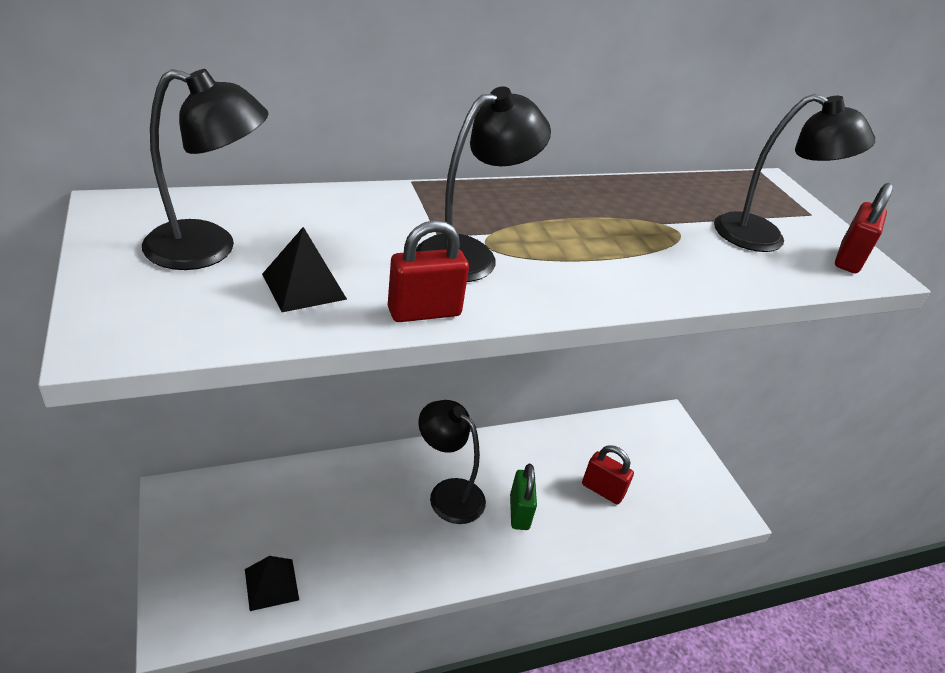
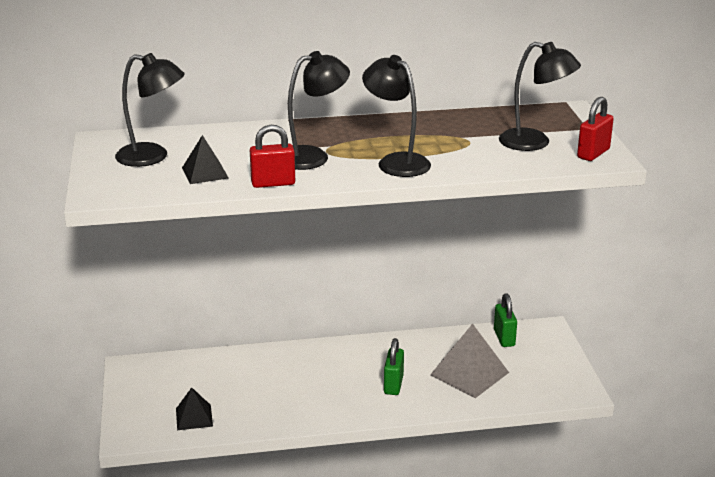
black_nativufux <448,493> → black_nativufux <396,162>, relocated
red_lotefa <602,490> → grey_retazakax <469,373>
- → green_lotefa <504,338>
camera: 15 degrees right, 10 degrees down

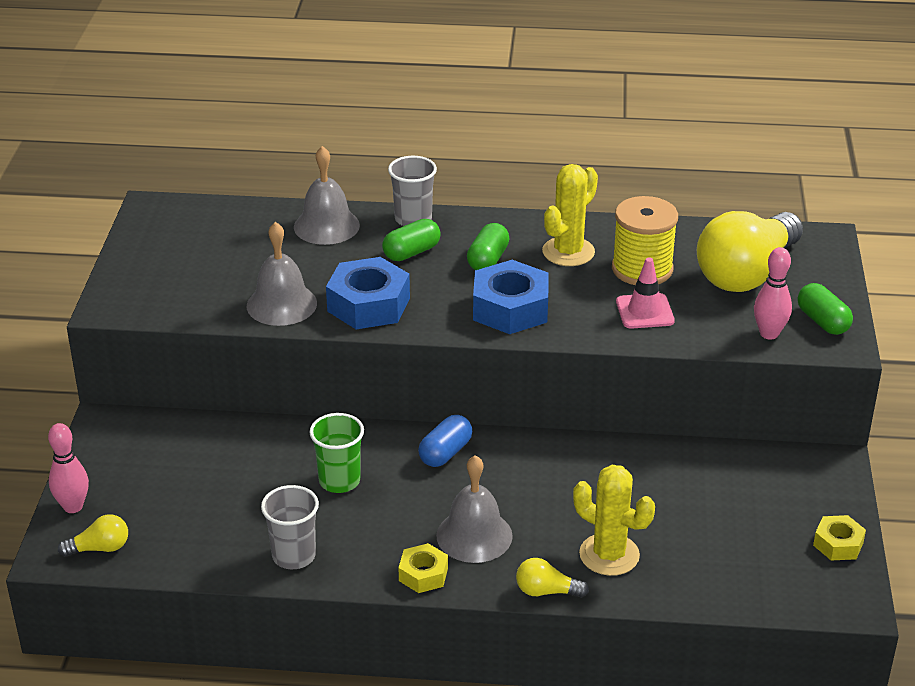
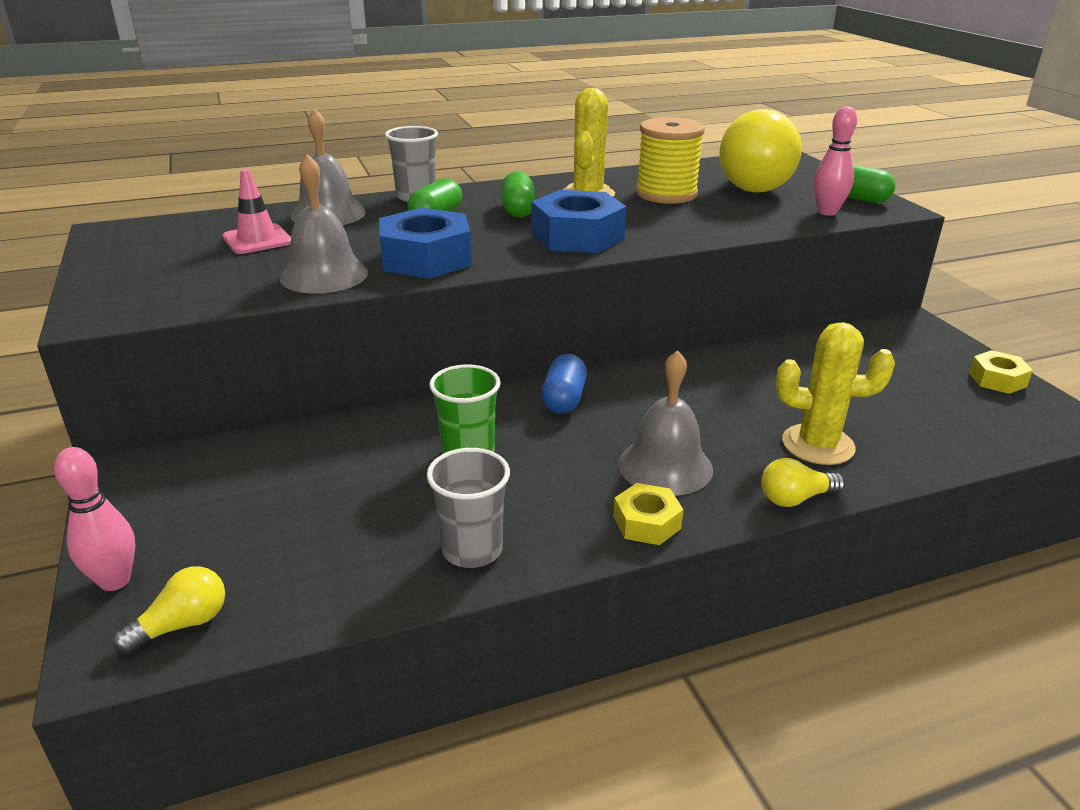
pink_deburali <644,311> → pink_deburali <257,240>, relocated
camera: 25 degrees left, 5 degrees down

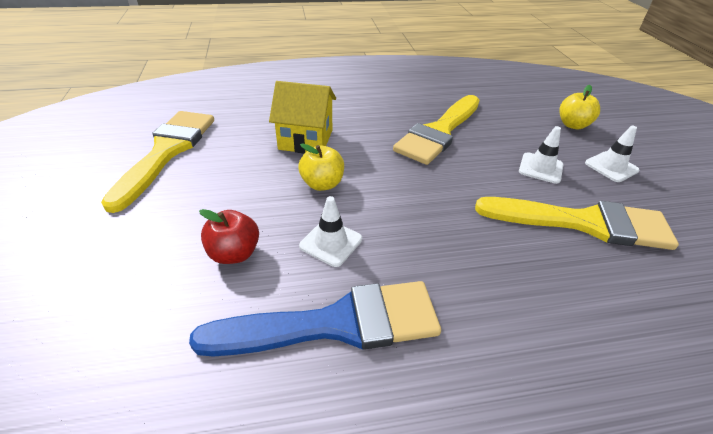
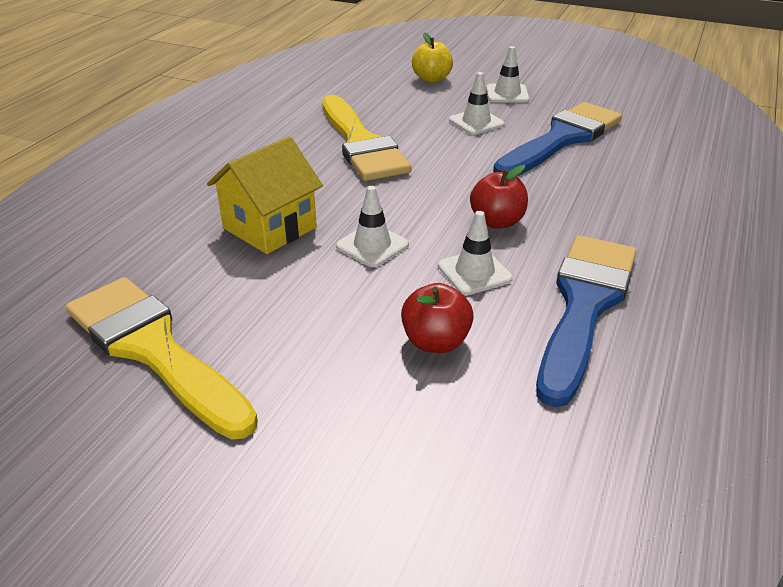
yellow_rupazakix <322,184> → white_deburali <372,245>
- → red_rupazakix <497,222>
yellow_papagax <583,223> → blue_papagax <561,139>
camera: 55 degrees left, 5 degrees down

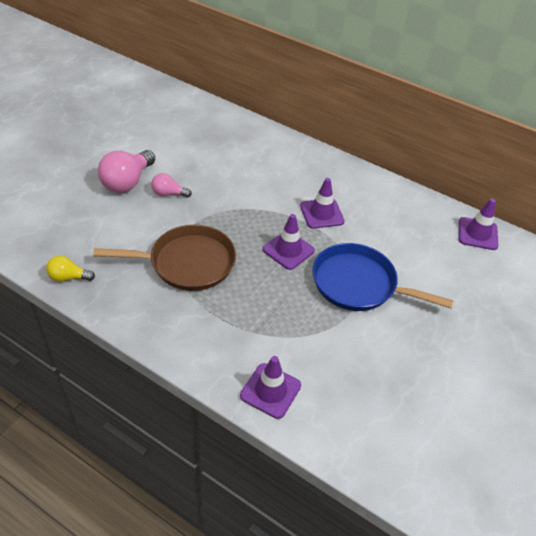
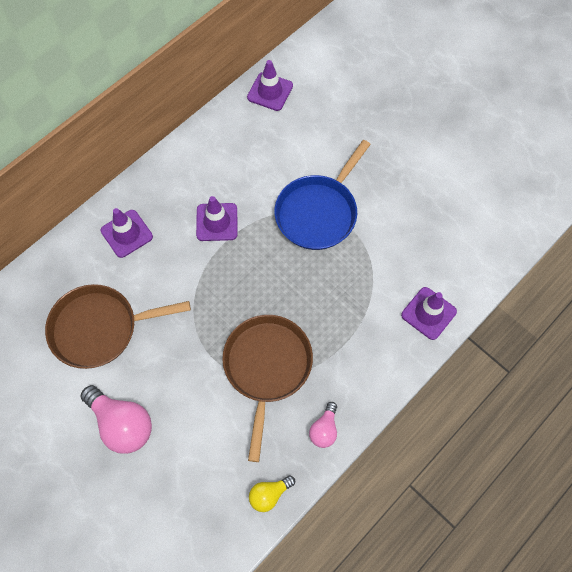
- → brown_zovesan <99,328>
purple_deburali <288,250> → purple_deburali <126,233>, relocated
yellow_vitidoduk <68,277> → yellow_vitidoduk <269,494>, 45 degrees clockwise
pink_vitidoduk <168,194> → pink_vitidoduk <324,429>, relocated
camera: 75 degrees left, 20 degrees up

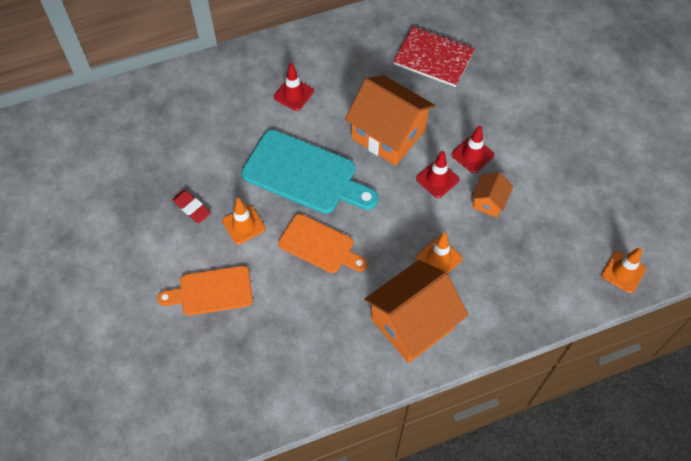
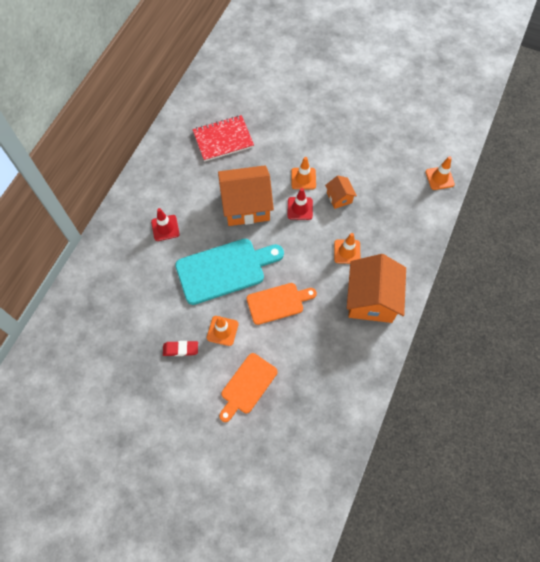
red_deburali <472,155> → orange_deburali <303,178>
camera: 45 degrees left, 5 degrees up

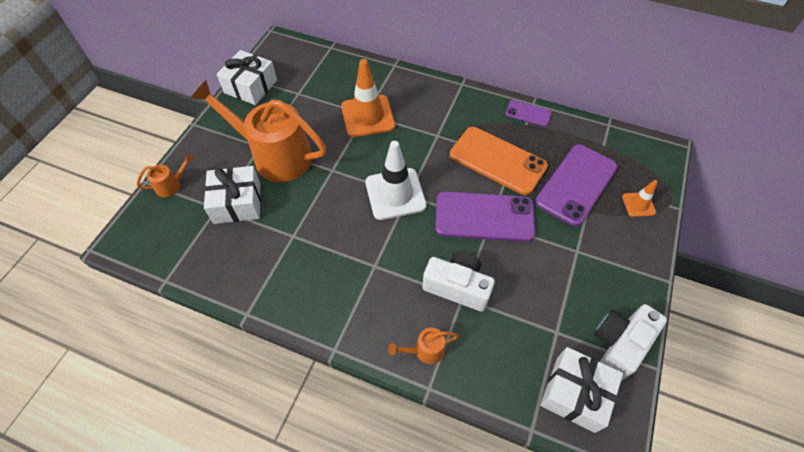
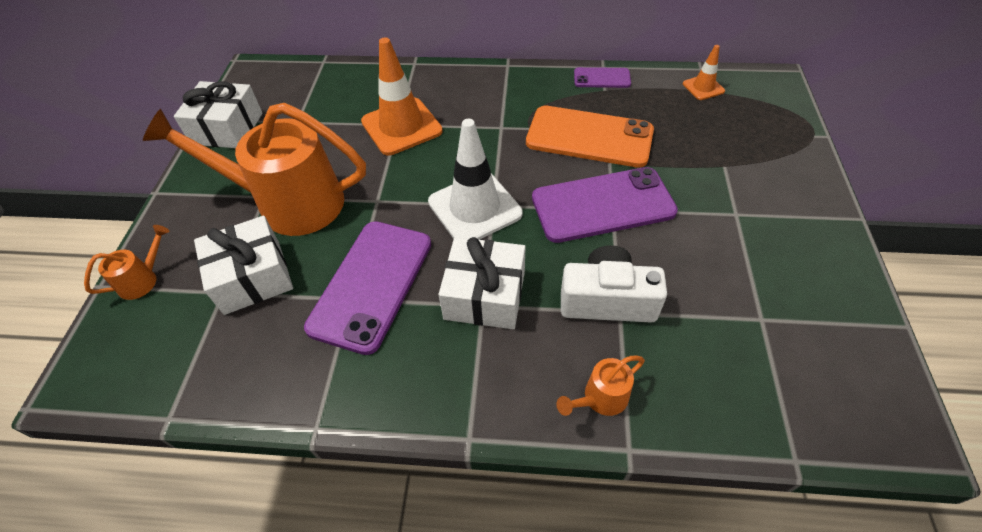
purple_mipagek <576,184> → purple_mipagek <371,284>, relocated
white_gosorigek <575,393> → white_gosorigek <485,295>, relocated
orange_deburali <638,204> → orange_deburali <703,87>, relocated
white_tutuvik <619,344> → -
camera: 15 degrees left, 5 degrees down

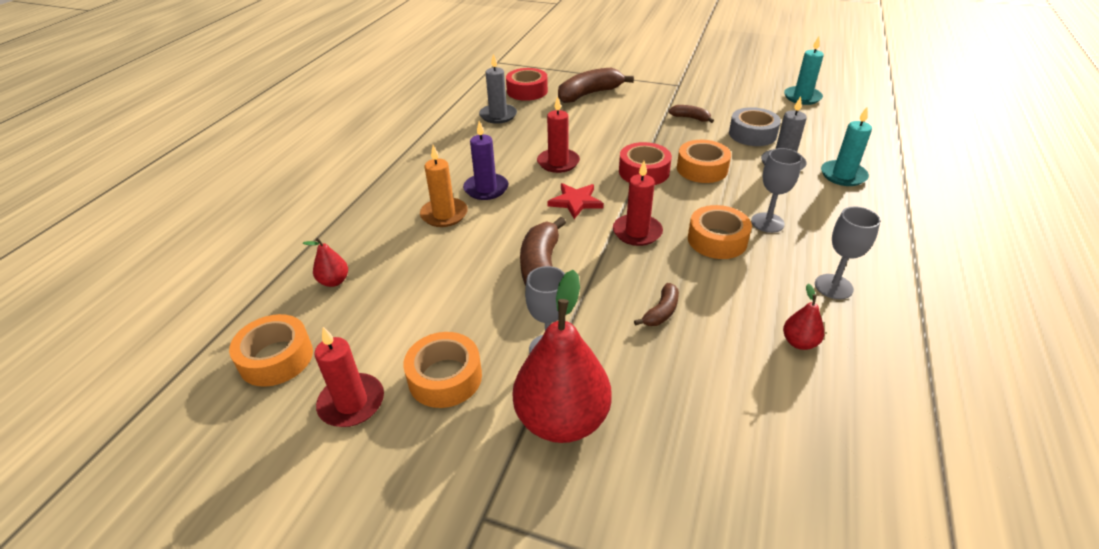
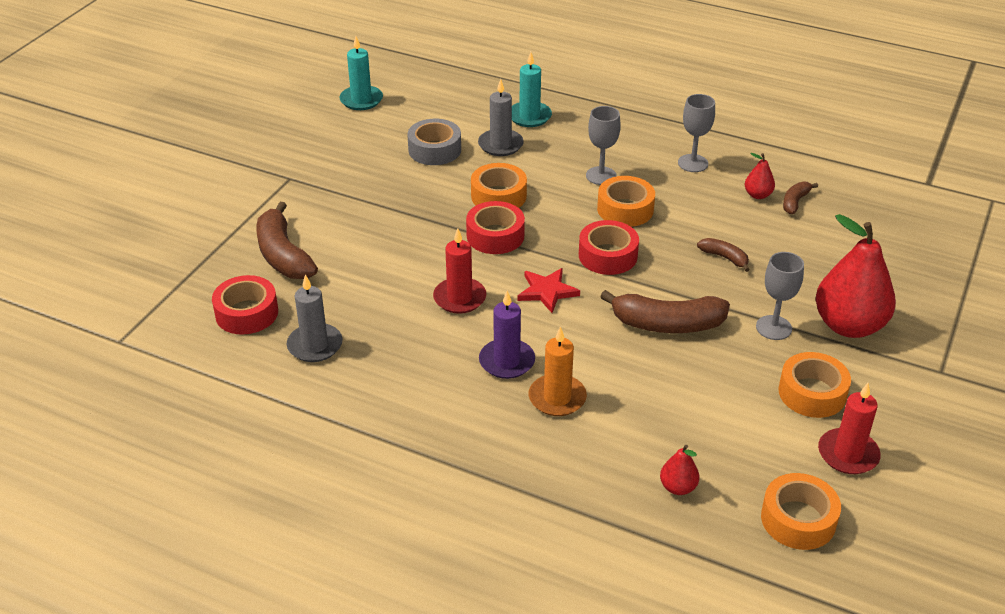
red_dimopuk <637,232> → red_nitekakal <608,255>
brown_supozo <690,118> → brown_supozo <795,202>, relocated
camera: 85 degrees left, 0 degrees up

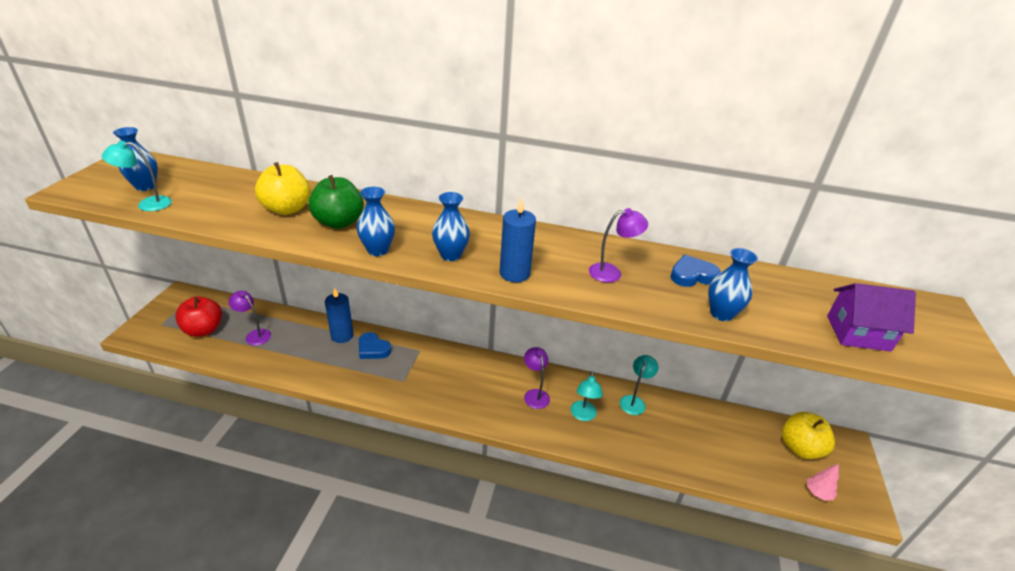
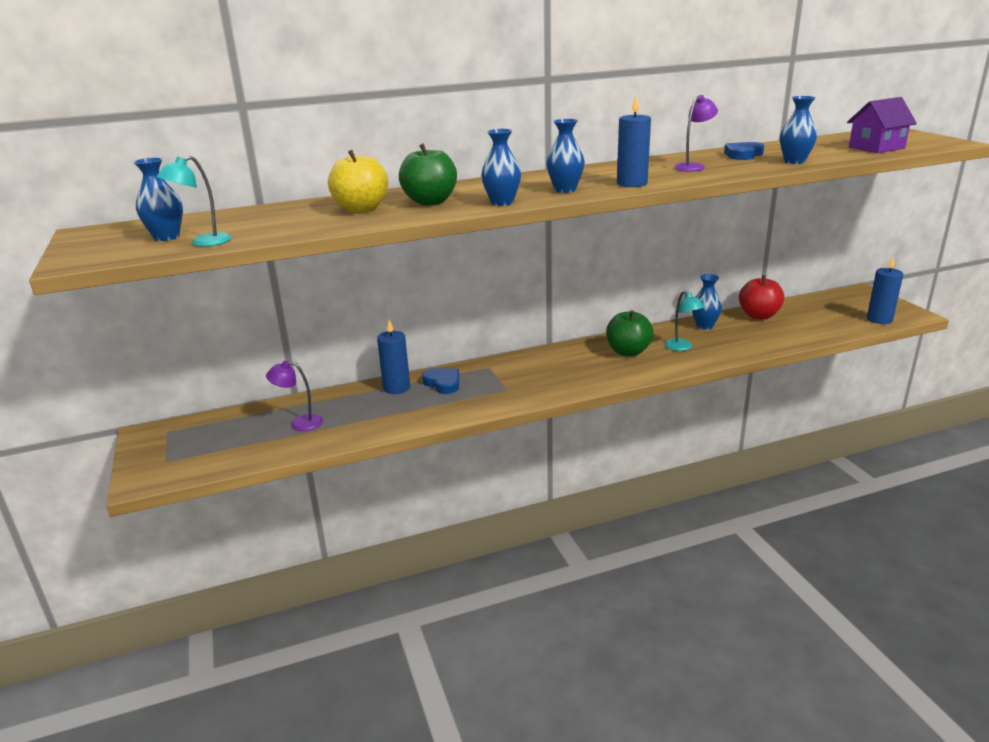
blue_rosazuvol <373,349> → blue_rosazuvol <443,383>, 135 degrees counterclockwise
purple_nativufux <535,394> → green_rupazakix <628,352>
turquoise_nativufux <634,401> → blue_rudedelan <704,326>
red_rupazakix <204,330> → red_rupazakix <759,316>, relocated
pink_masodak <817,493> → blue_dimopuk <879,319>
yellow_rupazakix <800,448> → -
camera: 30 degrees left, 10 degrees down

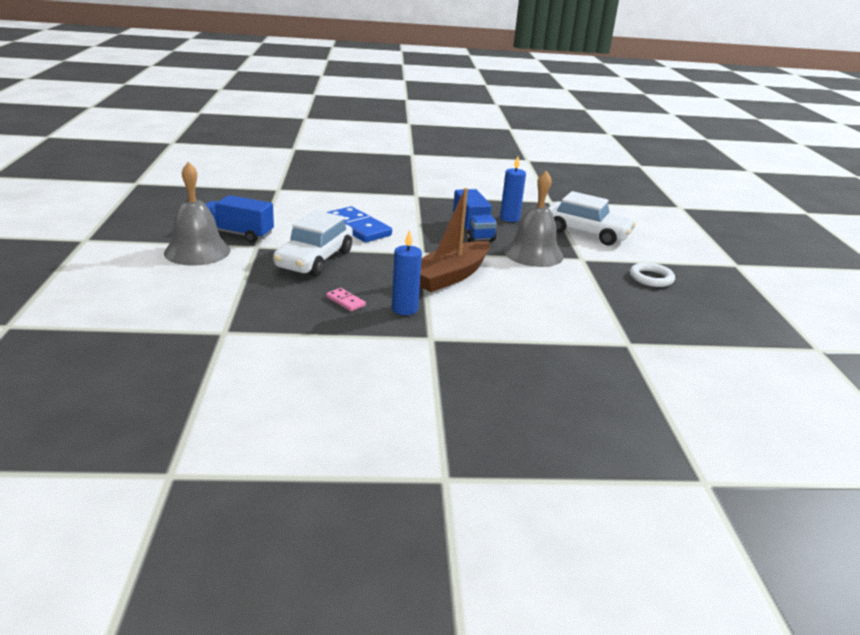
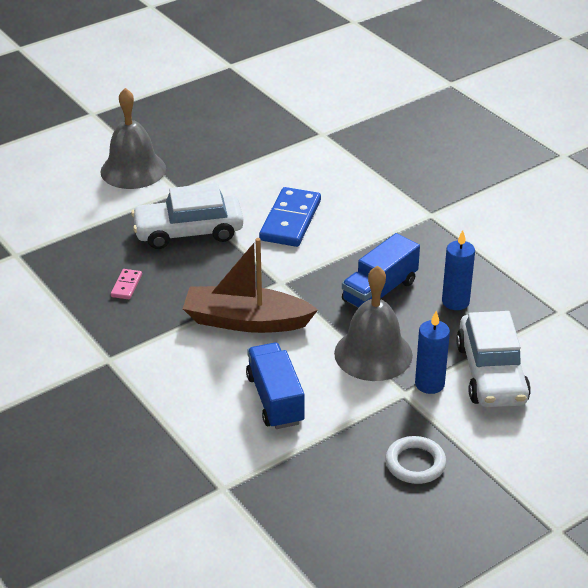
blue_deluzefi <237,234> → blue_deluzefi <275,399>, relocated
blue_dimopuk <404,309> → blue_dimopuk <429,384>, relocated
camera: 60 degrees right, 10 degrees up

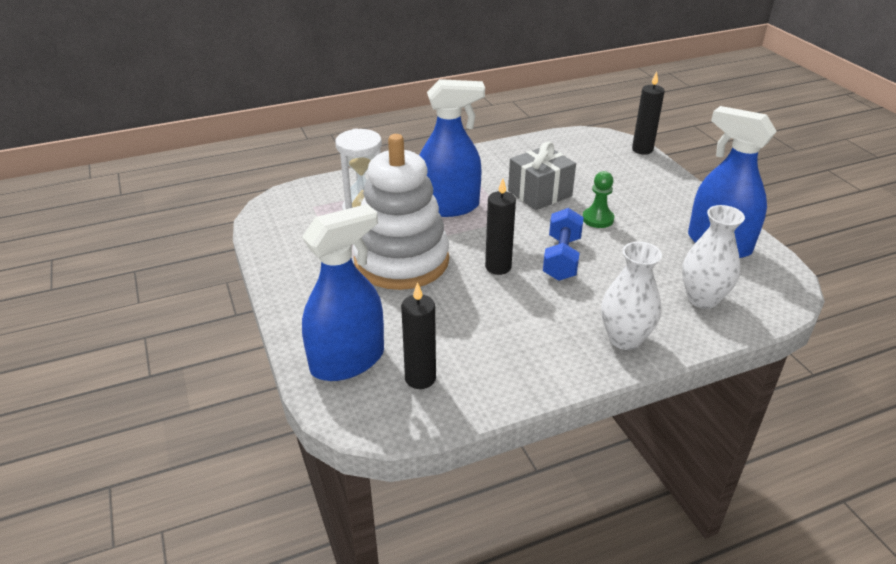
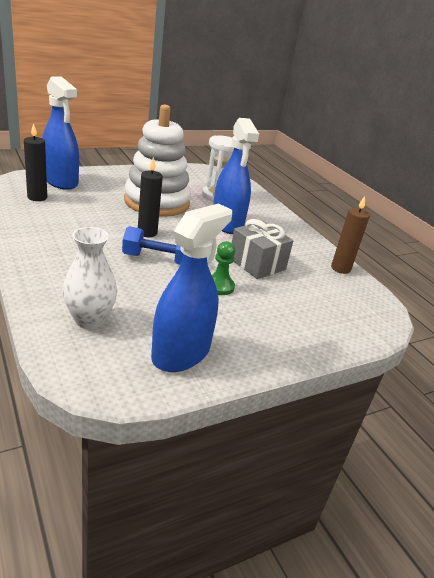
- → brown_dimopuk <340,268>
white_rudedelan <624,339> → -
black_dimopuk <642,150> → -
camera: 80 degrees right, 5 degrees down

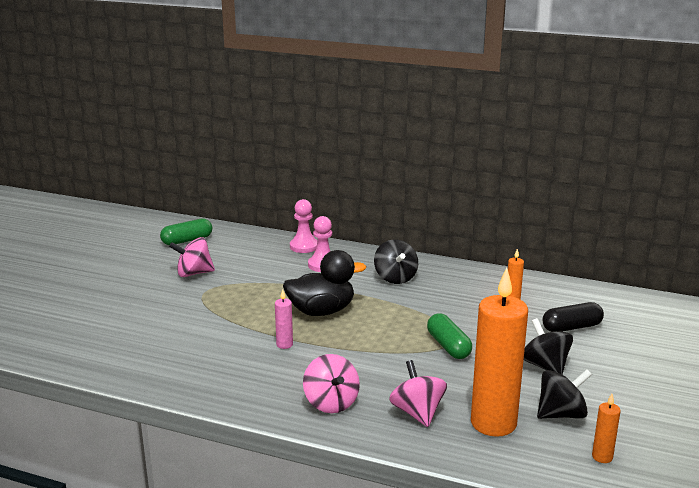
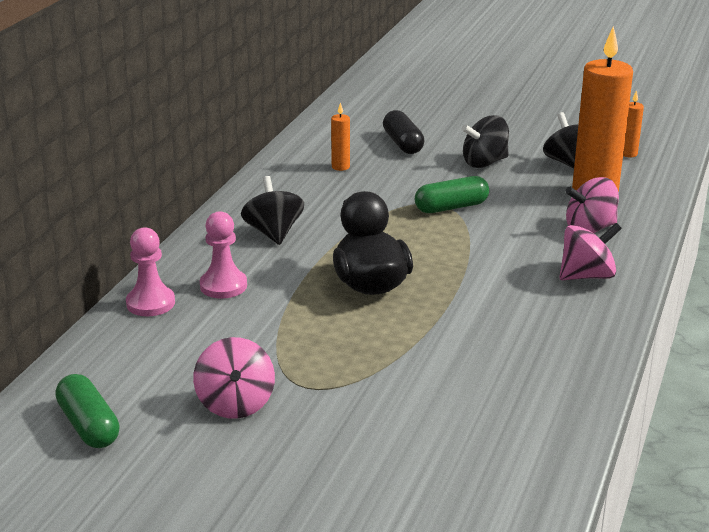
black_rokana <395,278> → black_rokana <273,233>, 90 degrees counterclockwise
pink_dimopuk <284,345> → -
camera: 90 degrees left, 5 degrees up

